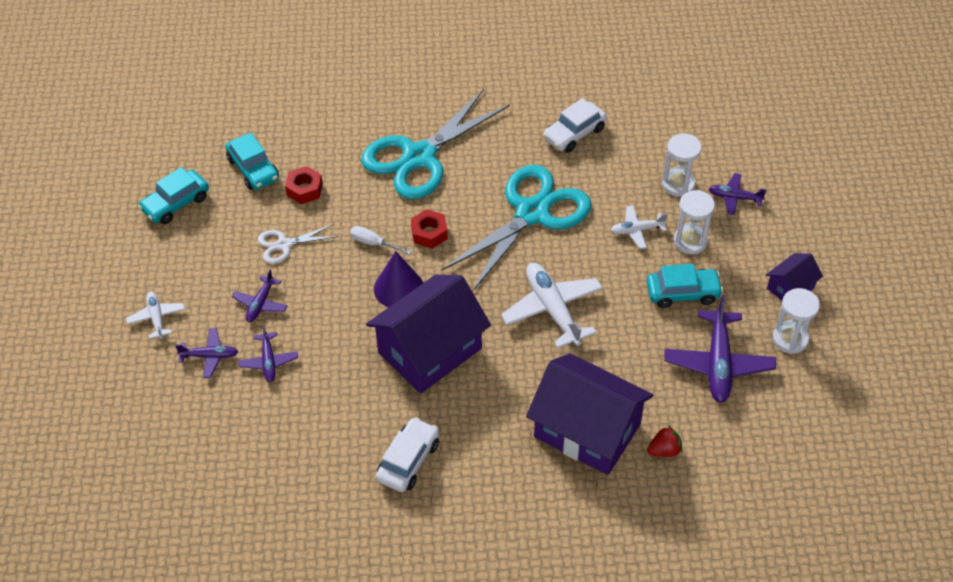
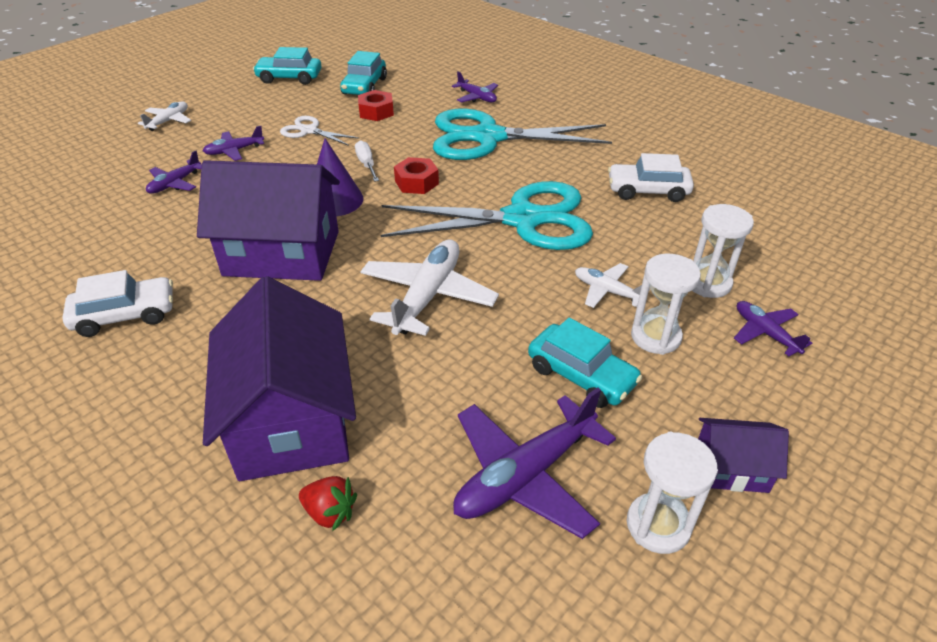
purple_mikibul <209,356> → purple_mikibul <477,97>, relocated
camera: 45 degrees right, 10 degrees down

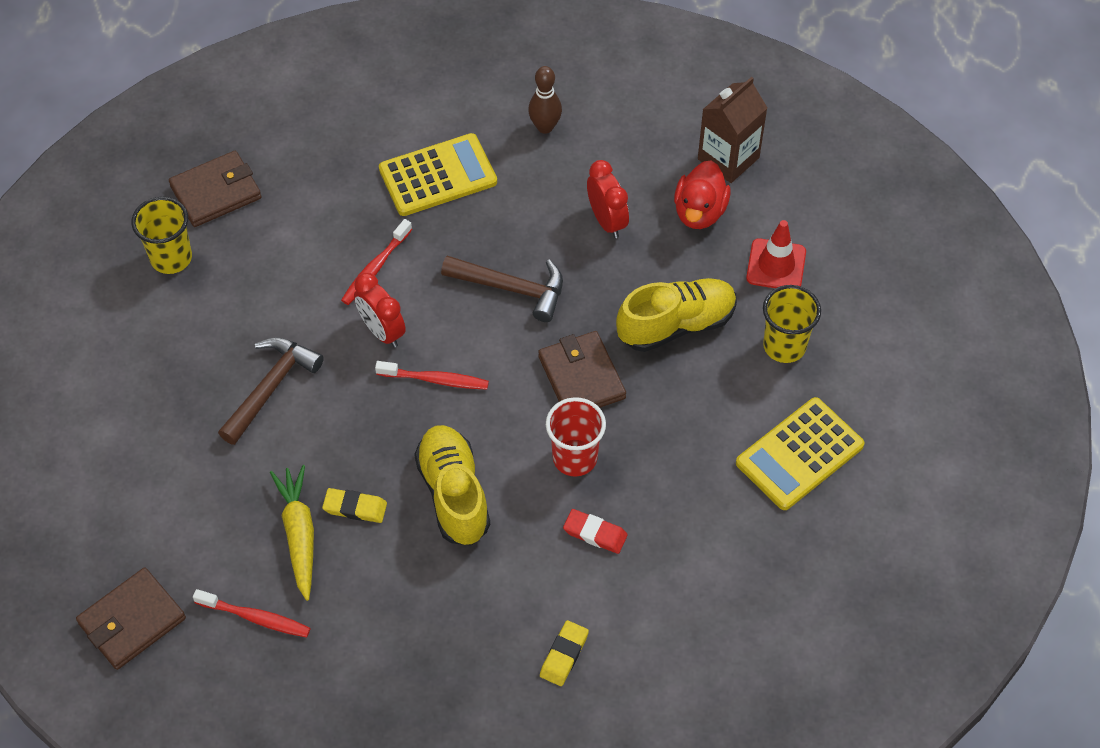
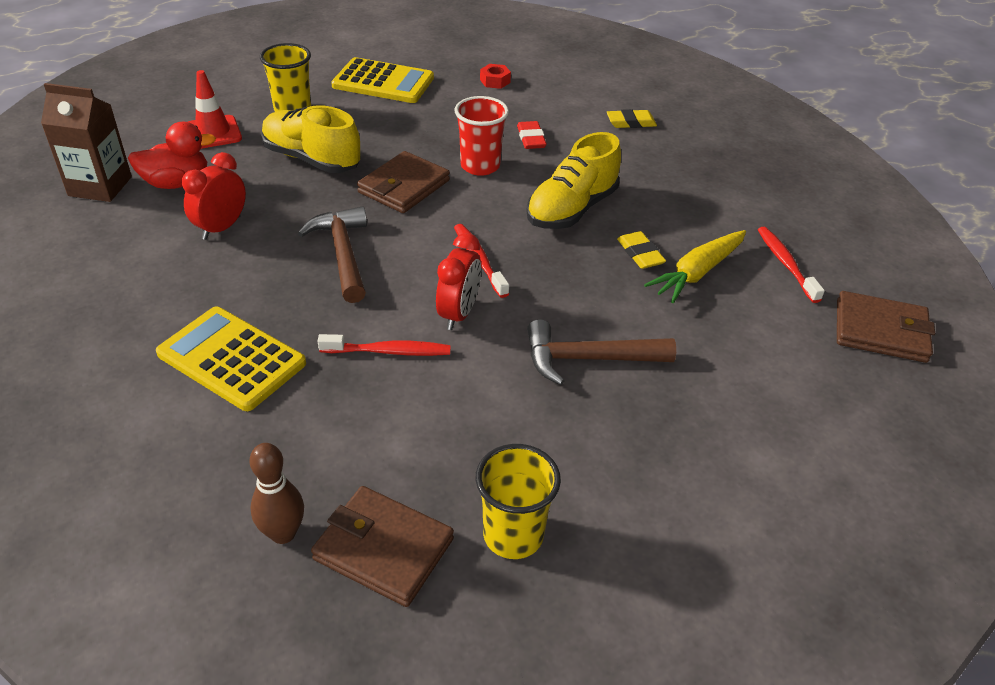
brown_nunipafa <545,127> → brown_nunipafa <283,533>, relocated
- → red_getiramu <495,81>
camera: 125 degrees left, 15 degrees down

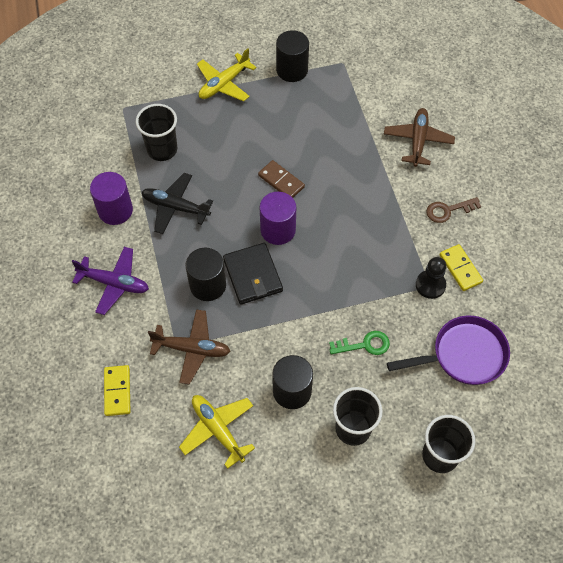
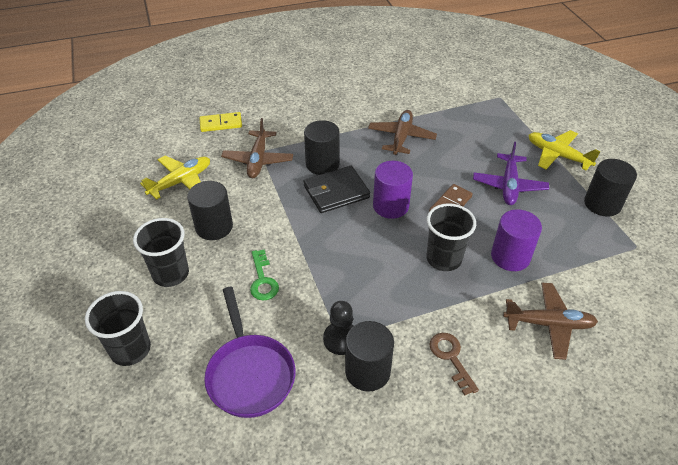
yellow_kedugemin <460,268> → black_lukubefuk <367,371>
black_mikibul <175,207> → brown_mikibul <401,137>
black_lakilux <162,150> → black_lakilux <444,259>, relocated
purple_mikibul <114,283> → purple_mikibul <509,185>, relocated
purple_lukubefuk <115,210> → purple_lukubefuk <510,256>, relocated
camera: 85 degrees right, 15 degrees down

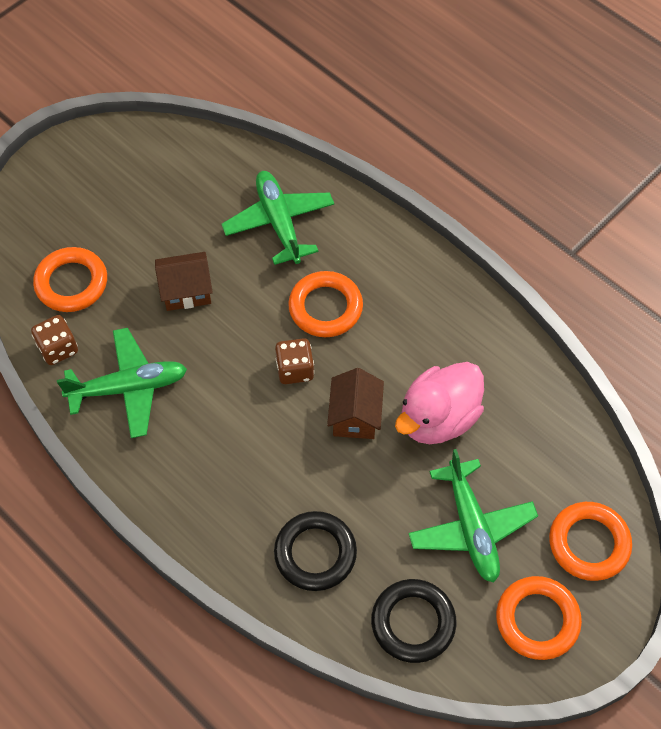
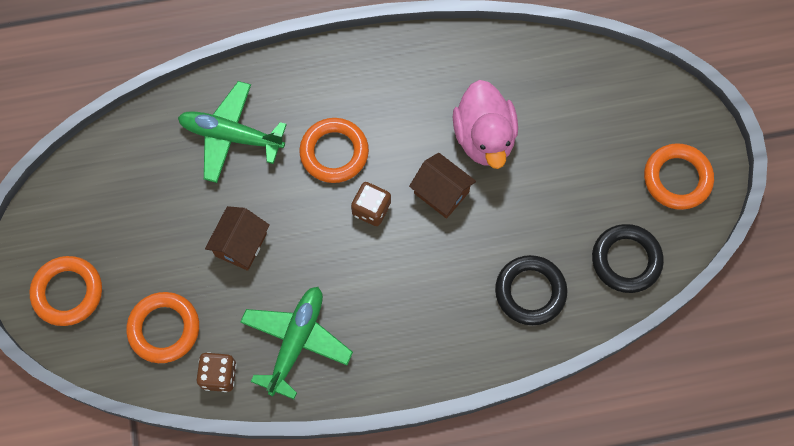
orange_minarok <589,543> → orange_minarok <68,292>, relocated
green_mikibul <471,527> → -
camera: 55 degrees left, 10 degrees up

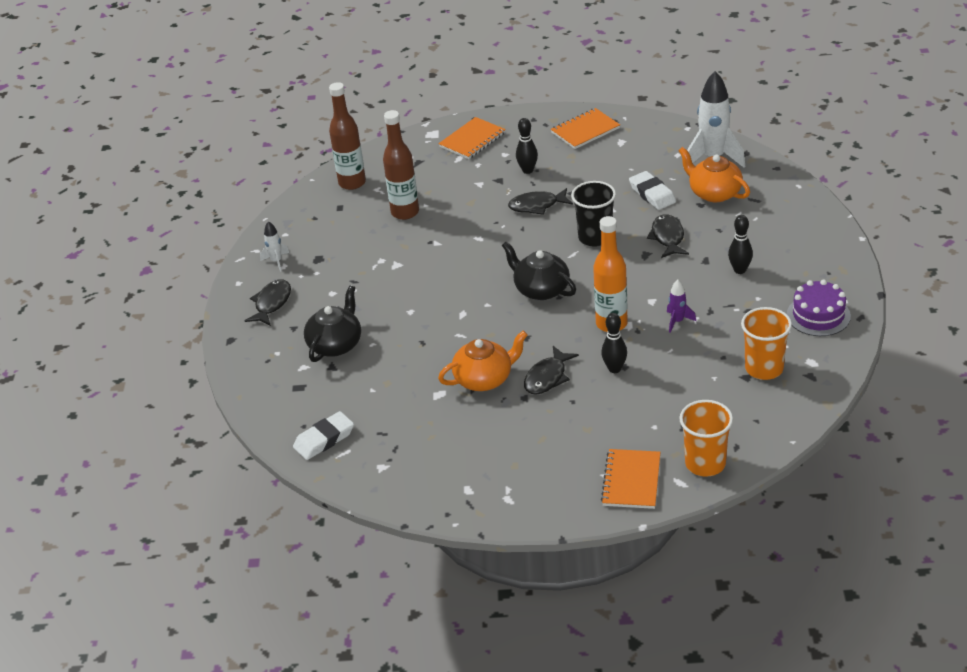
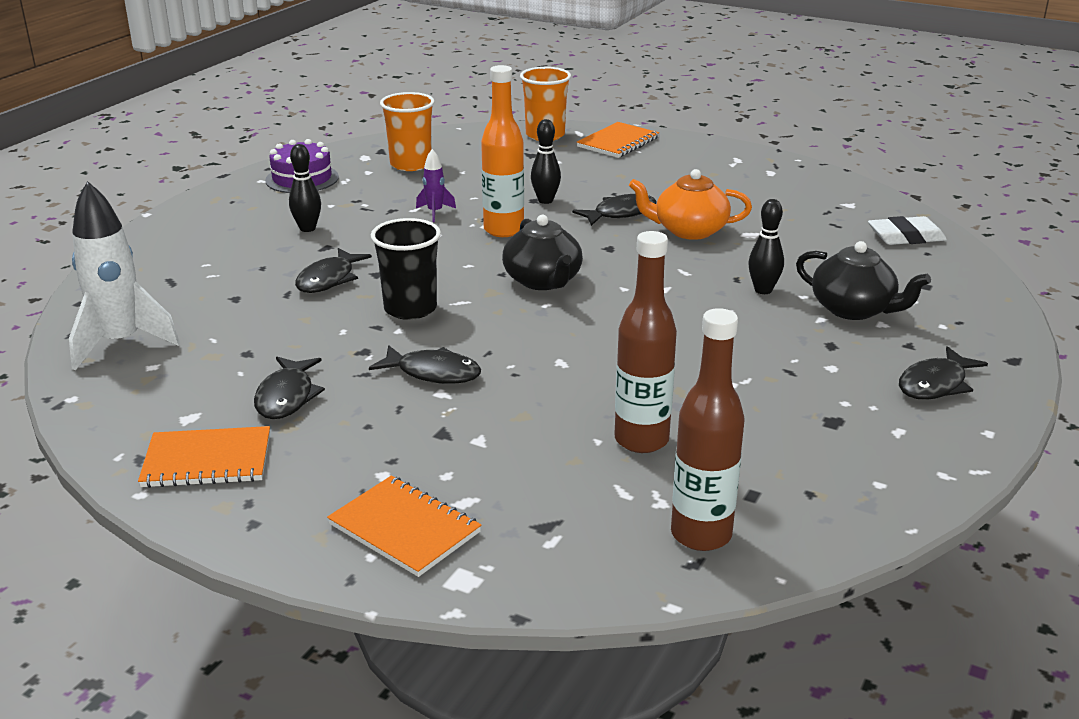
- → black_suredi <287,397>
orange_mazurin <472,140> → orange_mazurin <404,528>, 60 degrees clockwise
black_nunipafa <527,170> → black_nunipafa <763,290>, relocated
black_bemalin <335,344> → black_bemalin <854,309>, 105 degrees counterclockwise
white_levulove <276,261> → -
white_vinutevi <652,194> → -
orange_bemalin <714,193> → -
camera: 155 degrees left, 10 degrees down

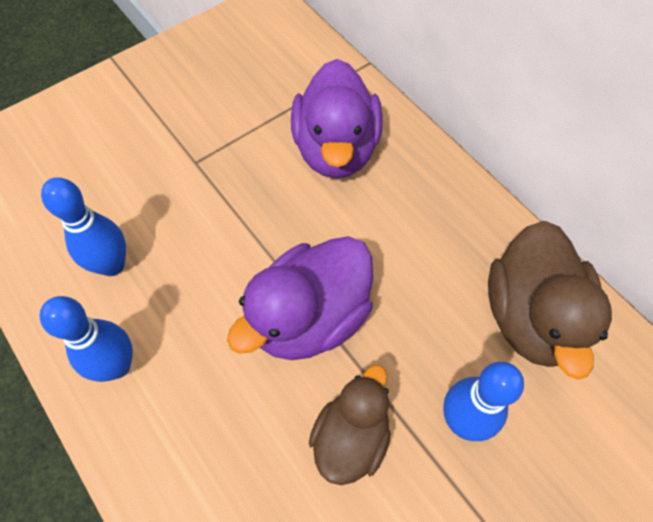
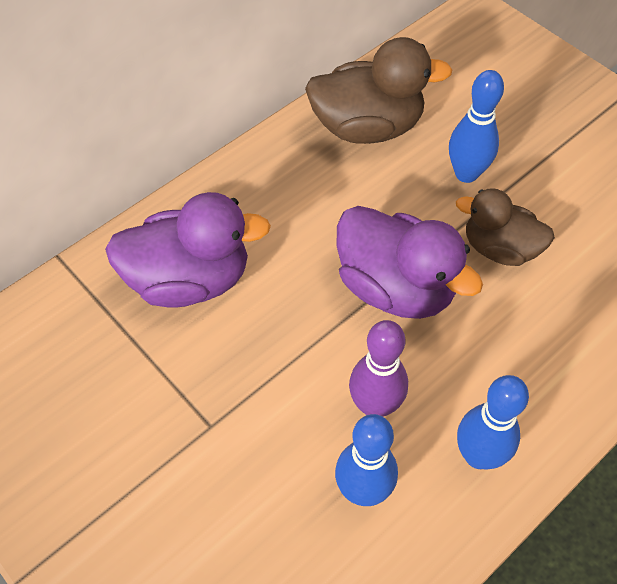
- → purple_nunipafa <375,406>
camera: 95 degrees left, 5 degrees down

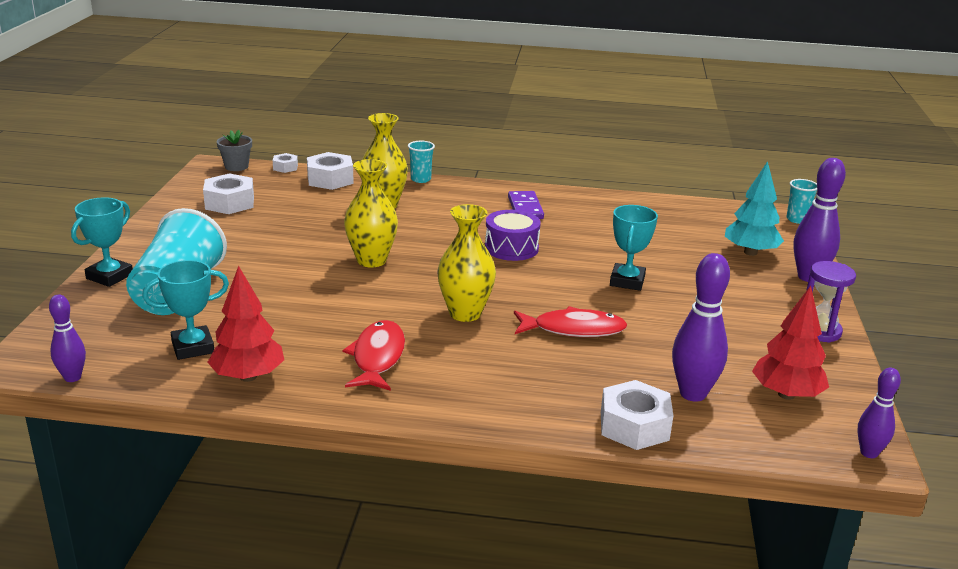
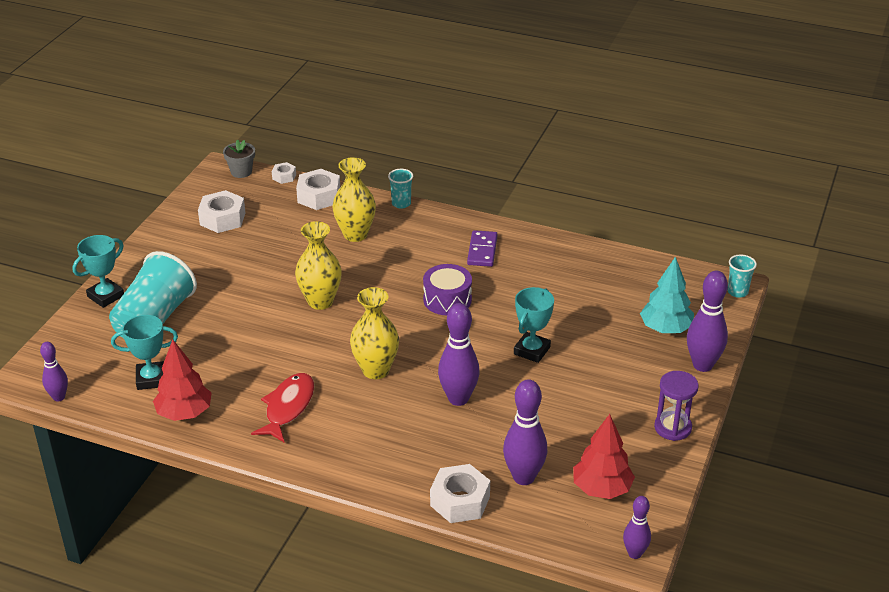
red_suredi <573,329> → purple_nunipafa <458,399>
camera: 15 degrees right, 10 degrees up

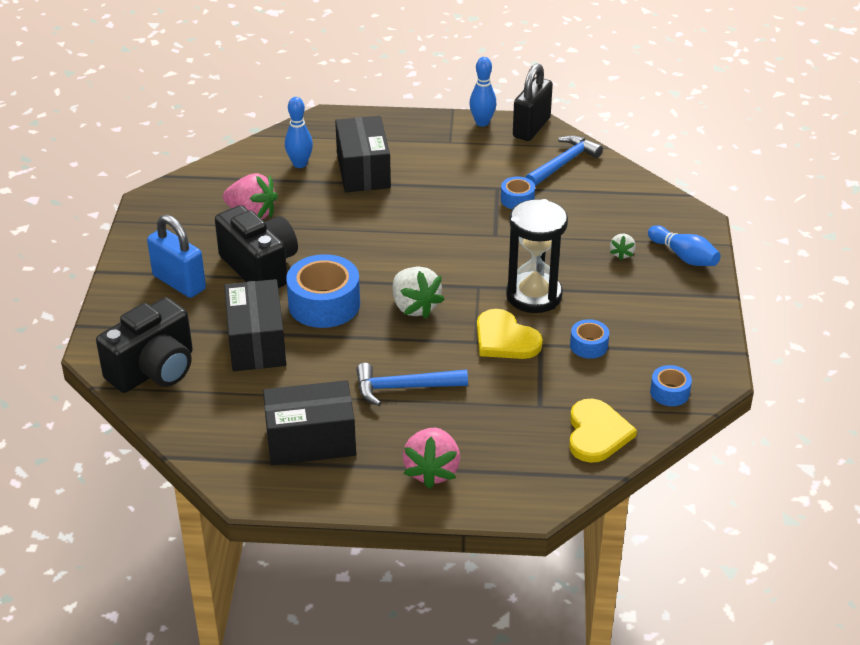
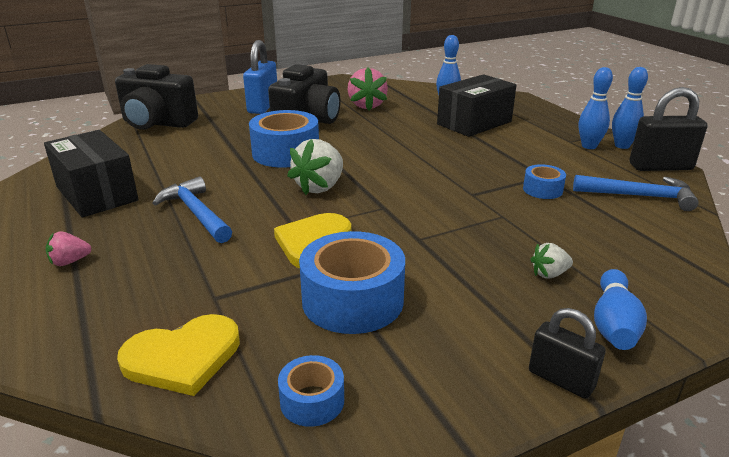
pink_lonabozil <432,471> → pink_lonabozil <70,261>, x0.53
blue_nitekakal <588,345> → blue_nitekakal <352,300>, x1.95
- → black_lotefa <560,380>
- → blue_nunipafa <589,146>
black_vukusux <256,342> → -
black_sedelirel <534,295> → -
camera: 60 degrees right, 10 degrees down

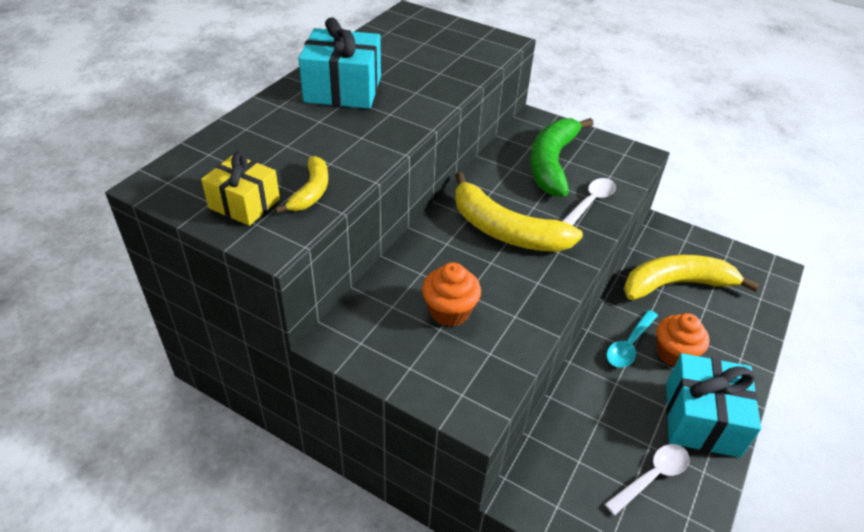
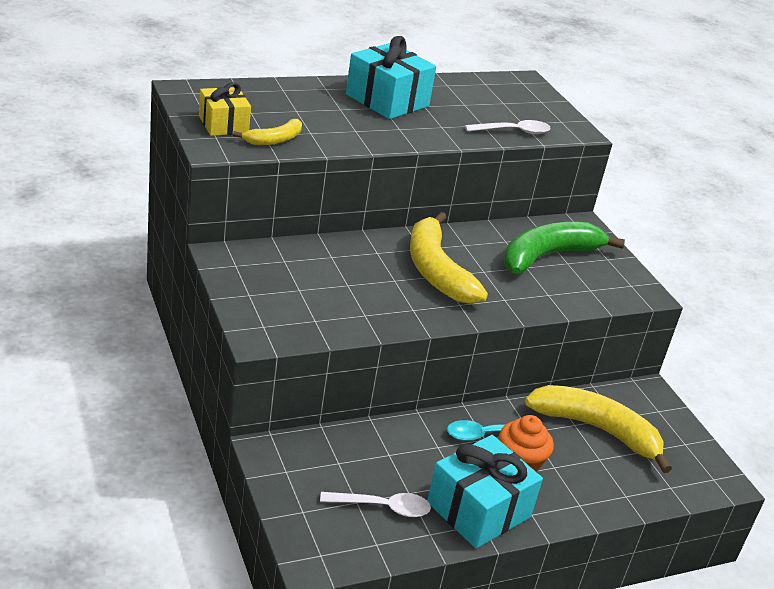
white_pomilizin <590,203> → white_pomilizin <513,132>, relocated
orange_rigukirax <449,311> → -
camera: 35 degrees right, 10 degrees down

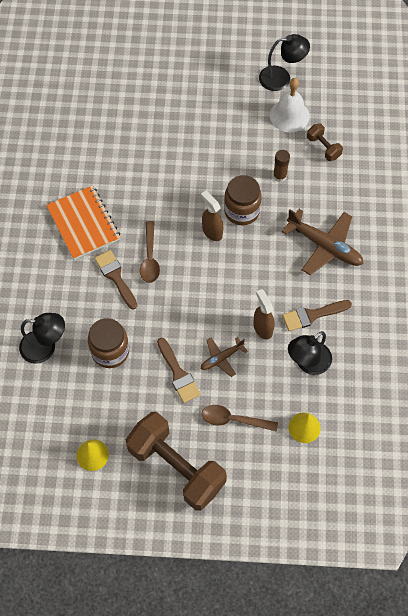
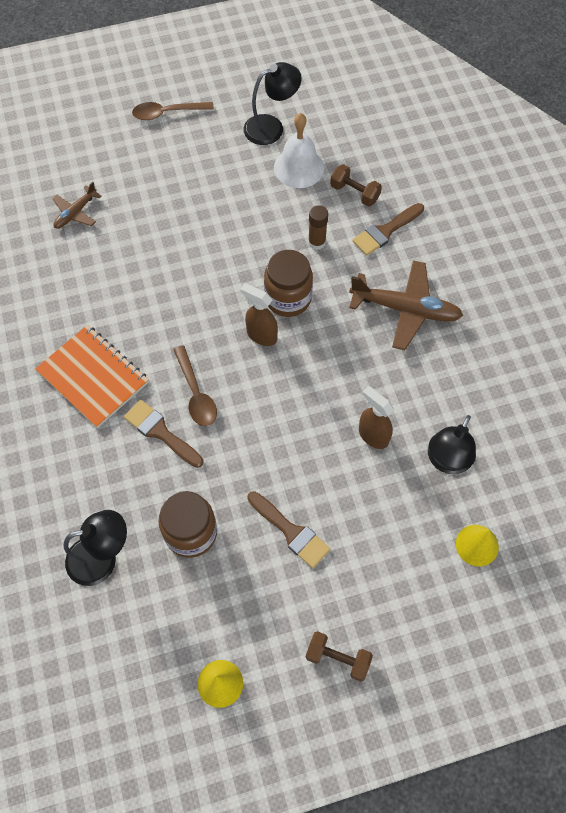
brown_mikibul <222,358> → brown_mikibul <76,213>, relocated
brown_pomilizin <234,420> → brown_pomilizin <167,113>, relocated
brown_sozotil <176,467> → brown_sozotil <338,658>, x0.45
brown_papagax <312,315> → brown_papagax <386,231>, relocated
camera: 20 degrees left, 0 degrees up

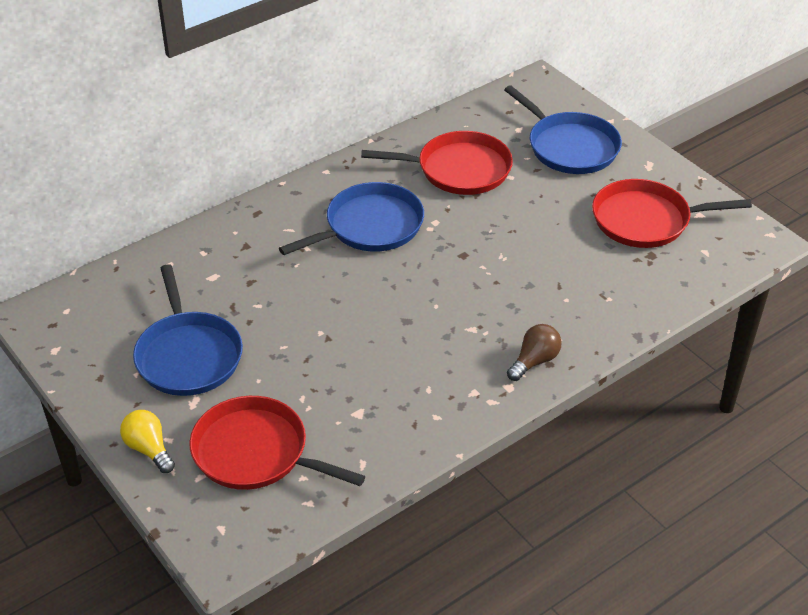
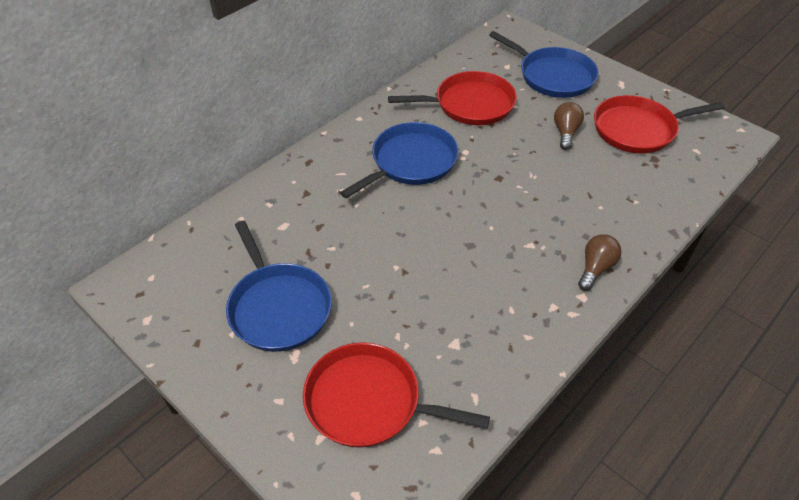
- → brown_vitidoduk <565,133>
yellow_vitidoduk <149,449> → -
camera: 10 degrees left, 5 degrees up

